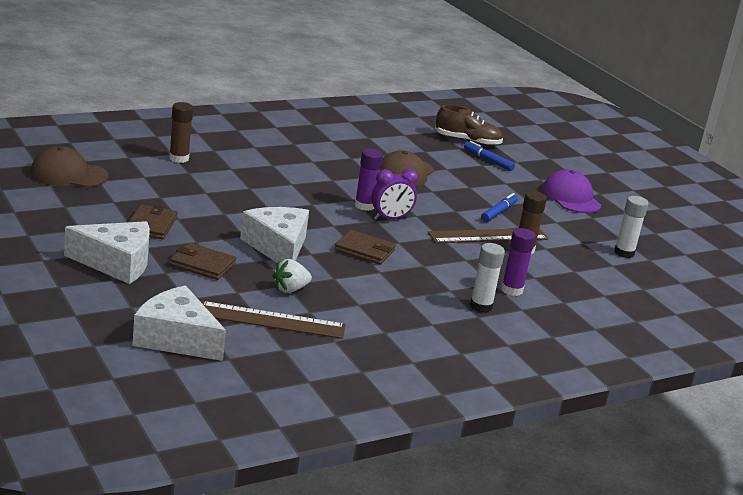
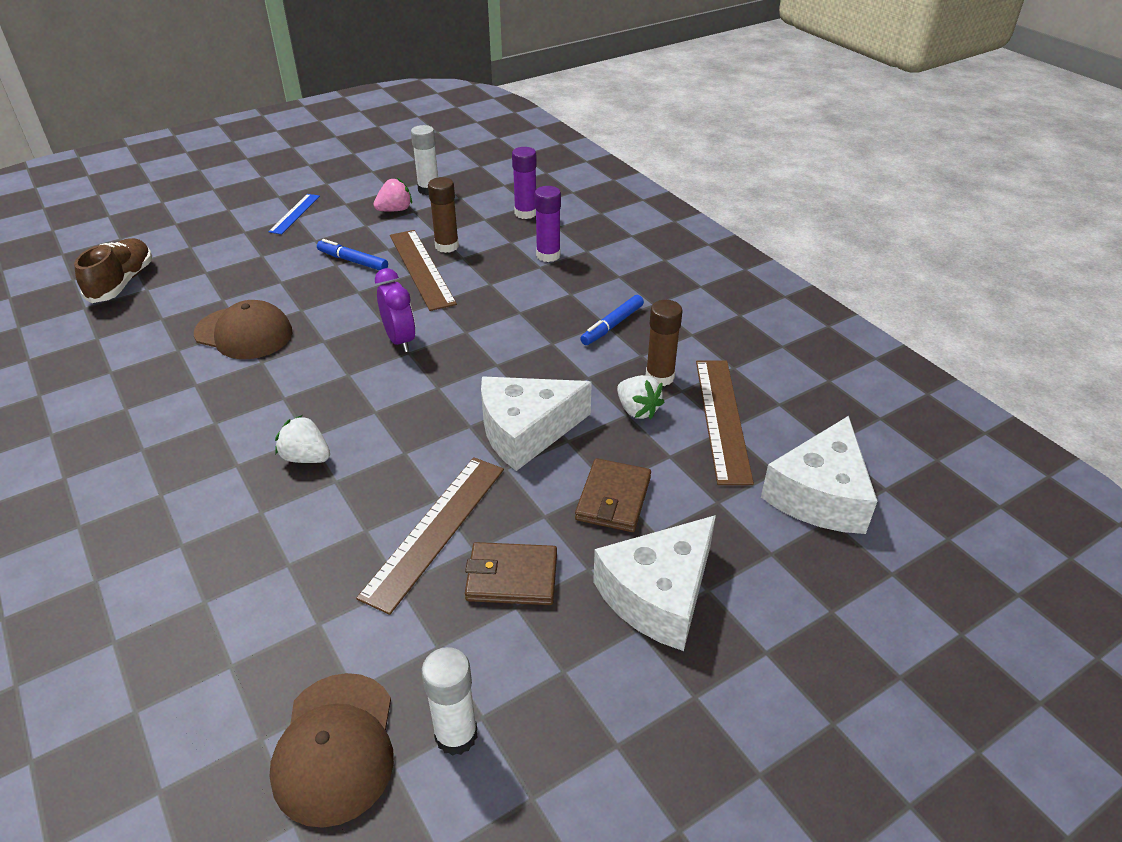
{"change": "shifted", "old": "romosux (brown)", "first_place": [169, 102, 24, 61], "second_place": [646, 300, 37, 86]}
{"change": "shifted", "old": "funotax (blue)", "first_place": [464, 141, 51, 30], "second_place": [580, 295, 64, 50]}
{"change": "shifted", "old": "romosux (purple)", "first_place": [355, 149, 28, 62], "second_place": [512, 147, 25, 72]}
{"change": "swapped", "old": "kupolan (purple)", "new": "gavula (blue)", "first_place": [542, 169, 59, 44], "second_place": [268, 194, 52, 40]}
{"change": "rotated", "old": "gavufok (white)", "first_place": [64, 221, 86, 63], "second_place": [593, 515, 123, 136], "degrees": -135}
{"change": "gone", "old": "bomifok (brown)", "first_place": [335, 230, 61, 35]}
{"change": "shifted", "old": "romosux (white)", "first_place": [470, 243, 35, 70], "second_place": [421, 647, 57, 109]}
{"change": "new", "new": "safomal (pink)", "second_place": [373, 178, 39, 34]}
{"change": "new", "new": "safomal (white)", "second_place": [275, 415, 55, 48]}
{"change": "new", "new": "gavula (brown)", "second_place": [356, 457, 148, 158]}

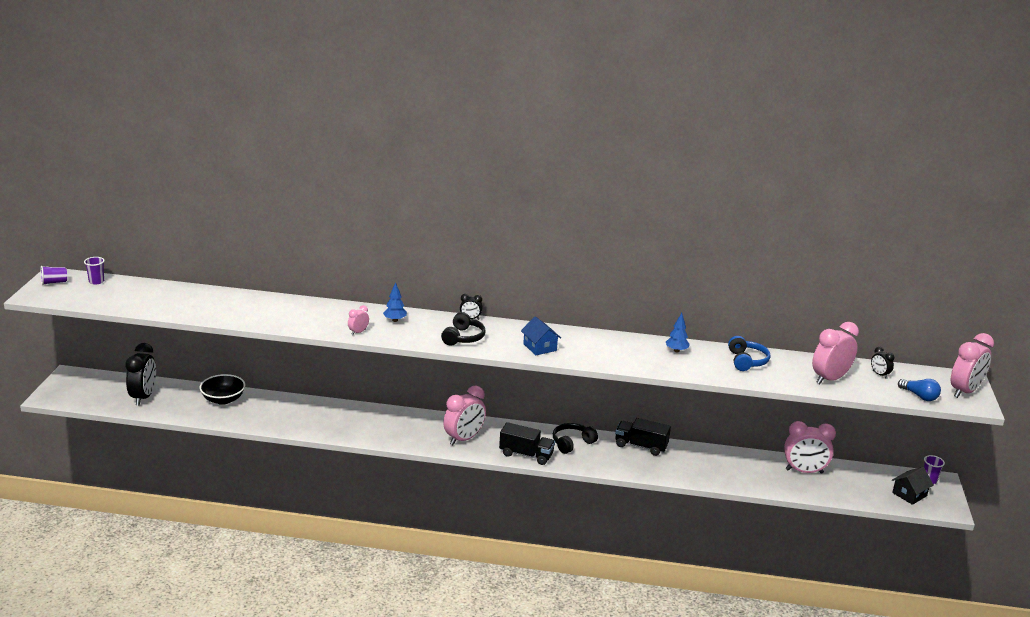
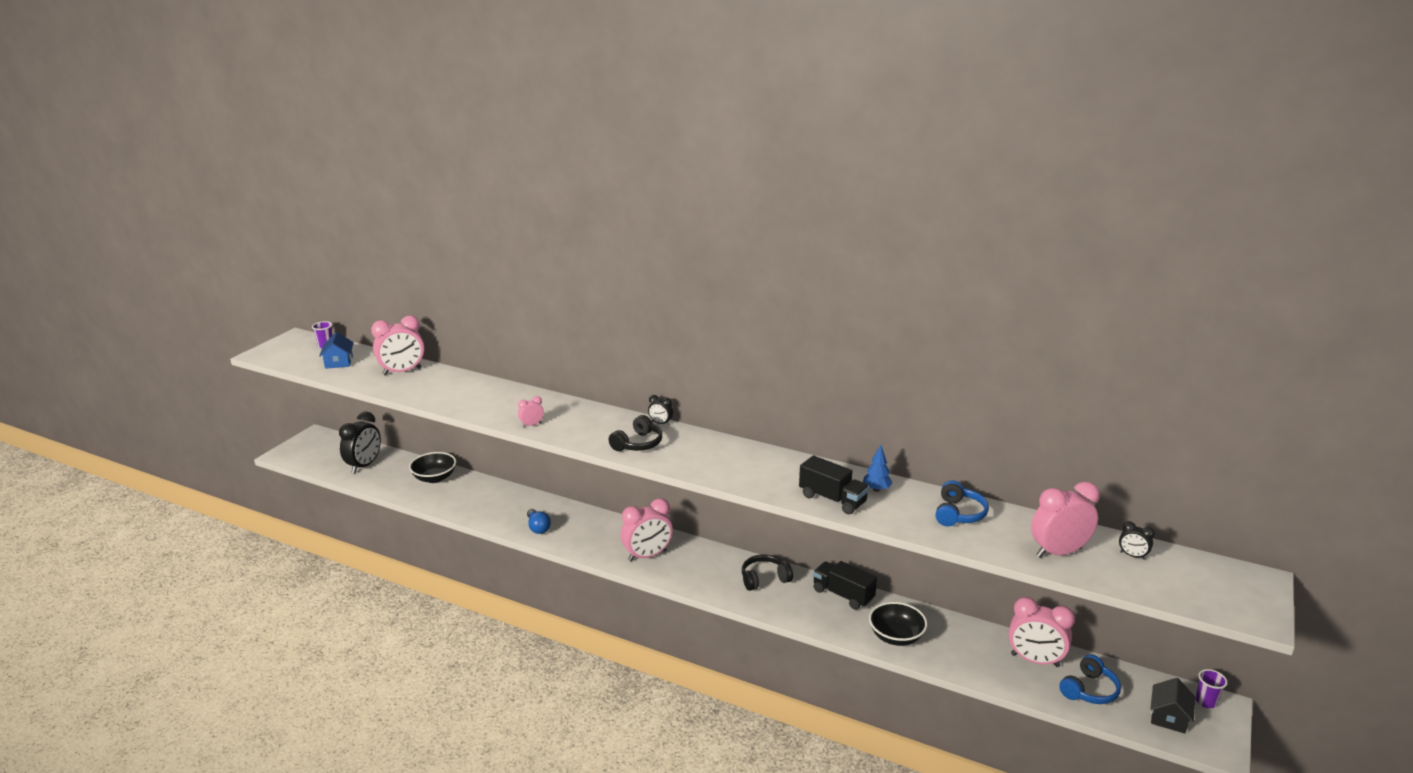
{"change": "gone", "old": "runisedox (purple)", "first_place": [41, 266, 26, 19]}
{"change": "gone", "old": "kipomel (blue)", "first_place": [383, 282, 24, 40]}
{"change": "shifted", "old": "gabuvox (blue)", "first_place": [521, 316, 40, 39], "second_place": [319, 332, 35, 37]}
{"change": "shifted", "old": "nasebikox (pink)", "first_place": [951, 333, 43, 65], "second_place": [371, 315, 53, 60]}
{"change": "rotated", "old": "nasebikox (black)", "first_place": [871, 347, 23, 32], "second_place": [1119, 521, 36, 39], "degrees": -45}
{"change": "shifted", "old": "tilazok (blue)", "first_place": [898, 379, 43, 22], "second_place": [527, 509, 24, 25]}
{"change": "shifted", "old": "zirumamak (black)", "first_place": [499, 422, 56, 43], "second_place": [799, 455, 70, 59]}
{"change": "rotated", "old": "gabuvox (black)", "first_place": [892, 467, 41, 38], "second_place": [1150, 678, 45, 55], "degrees": -45}
{"change": "new", "new": "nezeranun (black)", "second_place": [869, 602, 58, 44]}
{"change": "new", "new": "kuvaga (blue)", "second_place": [1059, 654, 62, 50]}

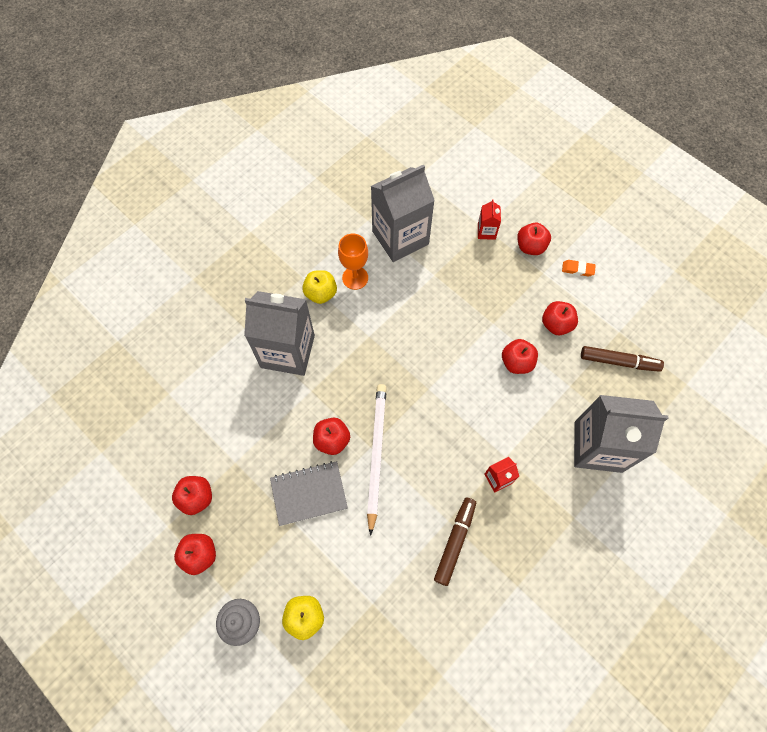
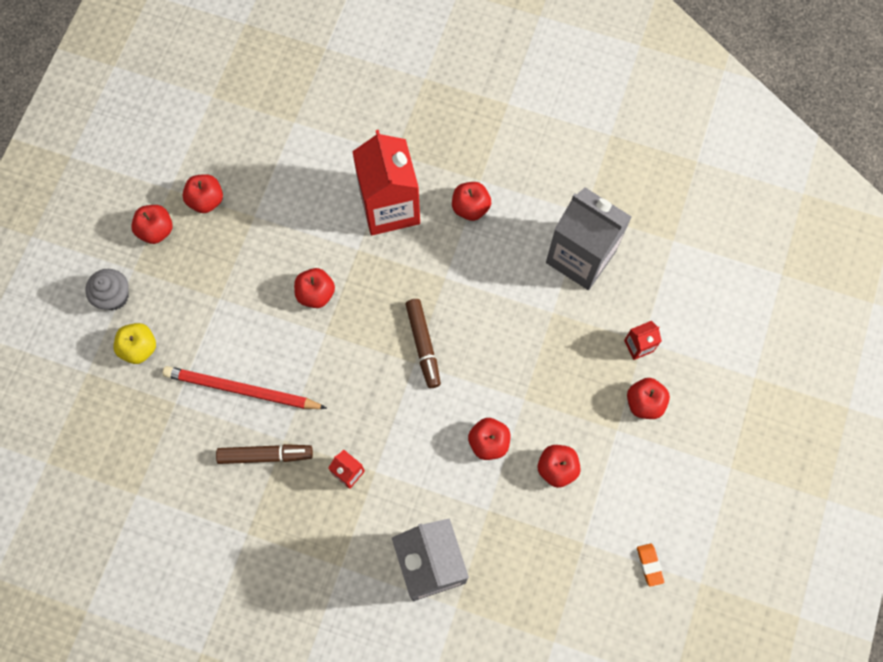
{"change": "gone", "old": "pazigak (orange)", "first_place": [338, 234, 30, 56]}
{"change": "shifted", "old": "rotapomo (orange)", "first_place": [562, 260, 34, 17], "second_place": [637, 543, 27, 44]}
{"change": "repainted", "old": "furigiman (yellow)", "new": "furigiman (red)", "first_place": [302, 270, 35, 34], "second_place": [452, 182, 39, 39]}
{"change": "repainted", "old": "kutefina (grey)", "new": "kutefina (red)", "first_place": [244, 291, 71, 85], "second_place": [352, 130, 68, 105]}
{"change": "shifted", "old": "funotax (brown)", "first_place": [581, 346, 83, 26], "second_place": [405, 299, 36, 89]}
{"change": "gone", "old": "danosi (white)", "first_place": [367, 384, 20, 152]}
{"change": "gone", "old": "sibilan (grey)", "first_place": [270, 461, 78, 65]}
{"change": "new", "new": "danosi (red)", "second_place": [162, 366, 165, 43]}

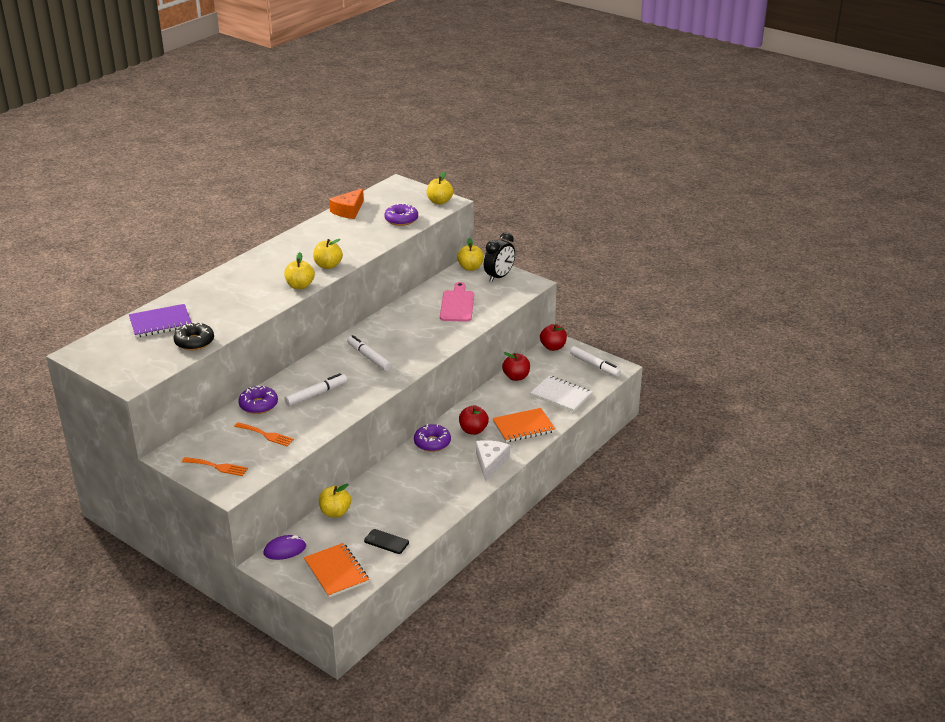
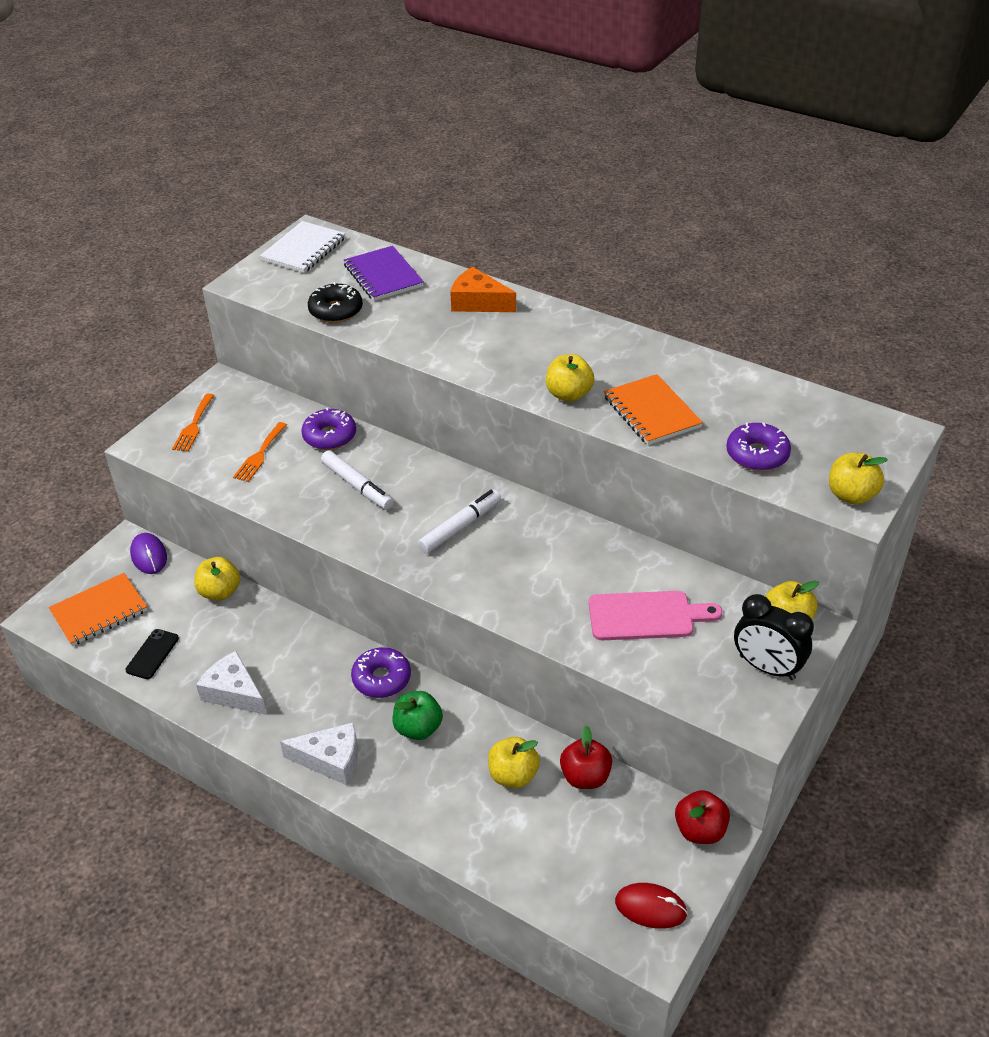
{"change": "shifted", "old": "gavufok (orange)", "first_place": [329, 188, 35, 31], "second_place": [450, 267, 66, 45]}
{"change": "shifted", "old": "furigiman (yellow)", "first_place": [284, 252, 31, 37], "second_place": [488, 737, 52, 51]}
{"change": "swapped", "old": "funotax (white)", "new": "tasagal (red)", "first_place": [570, 346, 51, 31], "second_place": [615, 883, 73, 46]}
{"change": "shifted", "old": "sibilan (white)", "first_place": [530, 376, 62, 36], "second_place": [260, 221, 86, 52]}
{"change": "repainted", "old": "furigiman (red)", "new": "furigiman (green)", "first_place": [459, 406, 30, 29], "second_place": [393, 691, 50, 49]}
{"change": "shifted", "old": "sibilan (orange)", "first_place": [493, 408, 62, 34], "second_place": [604, 374, 99, 71]}
{"change": "new", "new": "gavufok (white)", "second_place": [196, 651, 71, 64]}

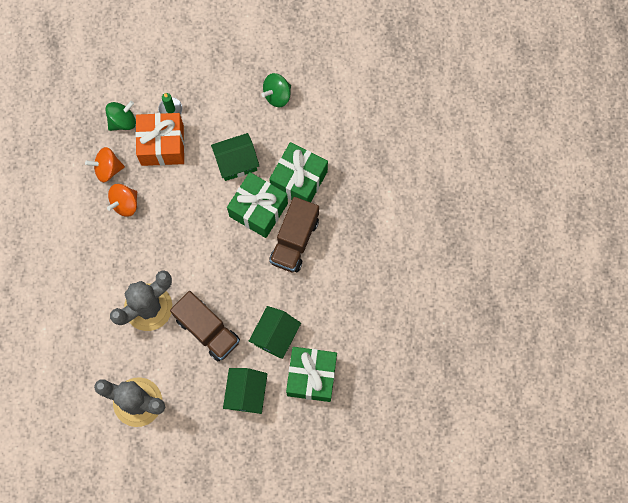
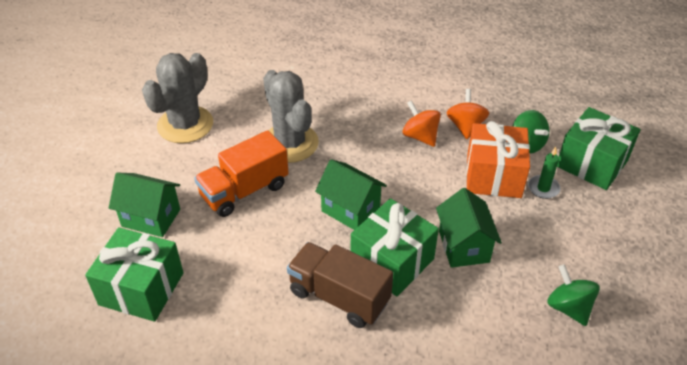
{"change": "shifted", "old": "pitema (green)", "first_place": [269, 142, 59, 60], "second_place": [557, 107, 83, 83]}
{"change": "repainted", "old": "zirumamak (brown)", "new": "zirumamak (orange)", "first_place": [170, 291, 70, 71], "second_place": [194, 130, 95, 87]}
{"change": "shifted", "old": "gabuvox (green)", "first_place": [249, 306, 52, 53], "second_place": [315, 159, 72, 71]}

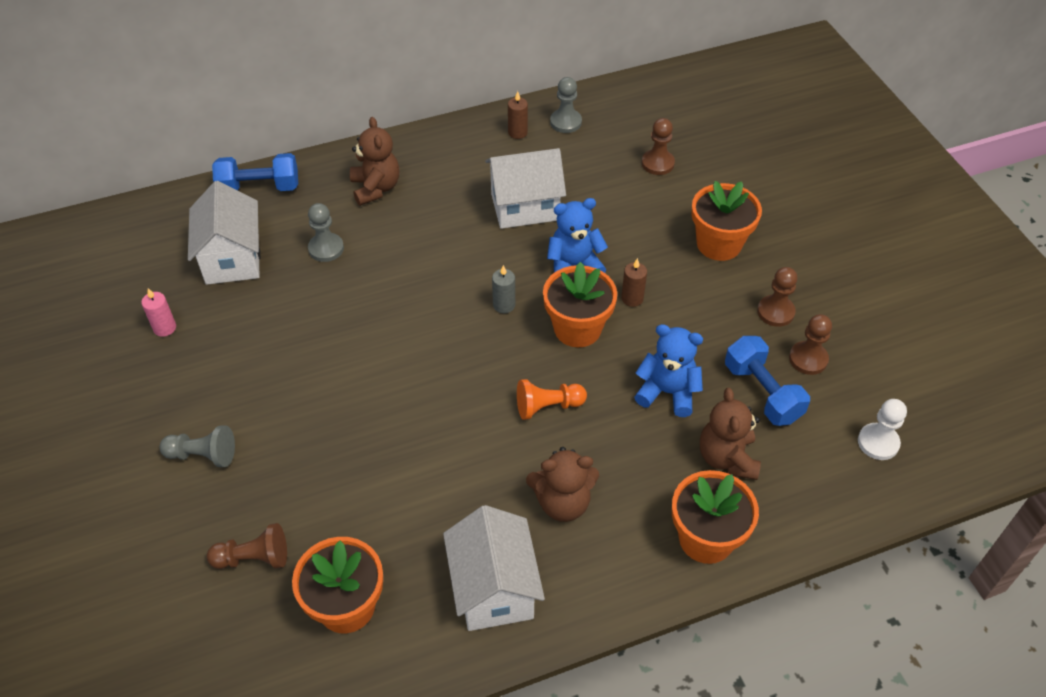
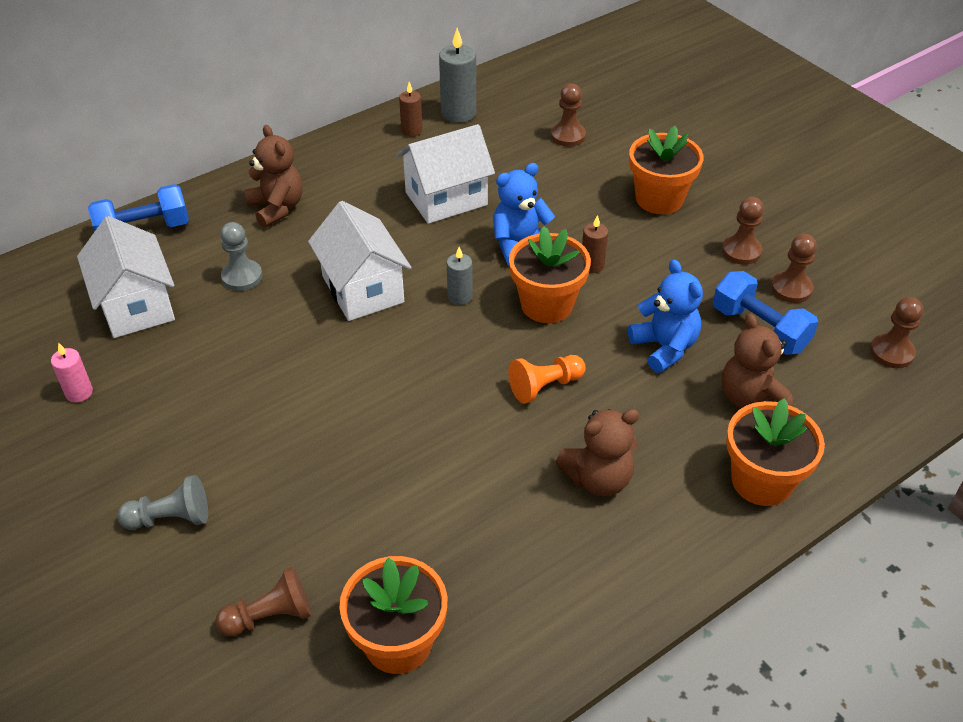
{"change": "swapped", "old": "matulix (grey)", "new": "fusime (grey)", "first_place": [550, 77, 32, 56], "second_place": [439, 28, 37, 95]}
{"change": "rotated", "old": "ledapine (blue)", "first_place": [634, 324, 69, 93], "second_place": [628, 260, 75, 113], "degrees": 60}
{"change": "repainted", "old": "matulix (white)", "new": "matulix (brown)", "first_place": [858, 399, 49, 61], "second_place": [870, 297, 53, 71]}
{"change": "shifted", "old": "gabuvox (white)", "first_place": [443, 505, 102, 126], "second_place": [308, 201, 104, 120]}

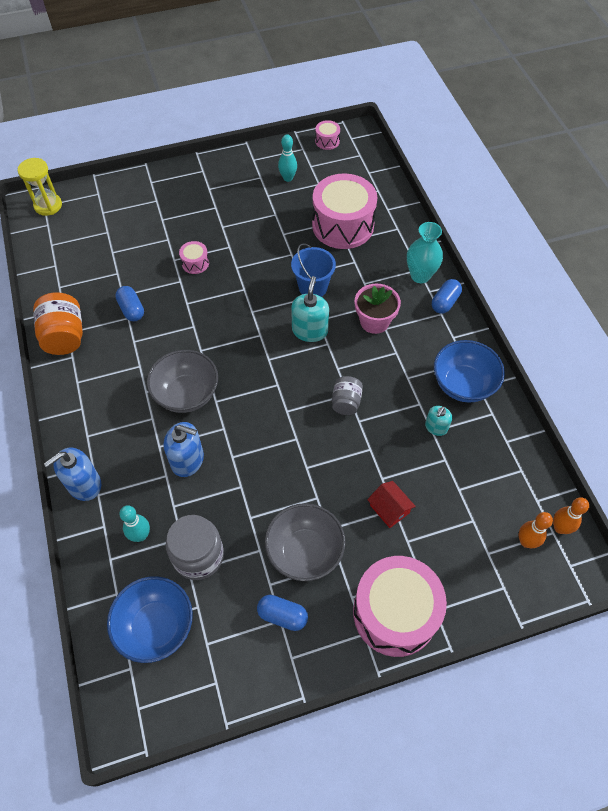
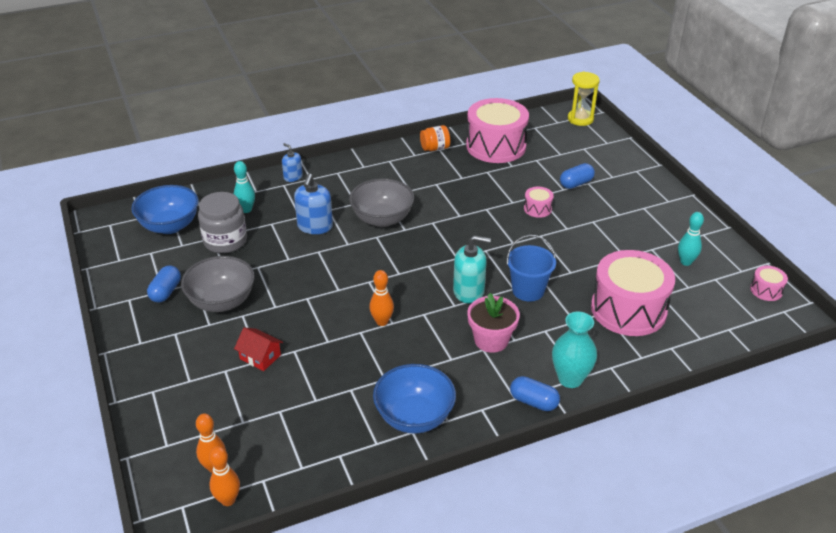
{"change": "shifted", "old": "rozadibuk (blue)", "first_place": [115, 286, 29, 35], "second_place": [560, 163, 35, 26]}
{"change": "scaled", "old": "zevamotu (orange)", "first_place": [33, 292, 50, 63], "second_place": [420, 125, 30, 26], "factor": 0.61}
{"change": "swapped", "old": "zevamotu (grey)", "new": "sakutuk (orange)", "first_place": [332, 376, 31, 39], "second_place": [369, 270, 25, 56]}
{"change": "gone", "old": "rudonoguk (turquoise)", "first_place": [425, 406, 27, 30]}
{"change": "scaled", "old": "rudonoguk (blue)", "first_place": [44, 448, 57, 53], "second_place": [282, 143, 21, 39], "factor": 0.61}
{"change": "rotated", "old": "gabuvox (red)", "first_place": [367, 481, 49, 47], "second_place": [234, 327, 49, 44], "degrees": 75}
{"change": "shifted", "old": "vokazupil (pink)", "first_place": [353, 556, 94, 101], "second_place": [466, 98, 63, 65]}

